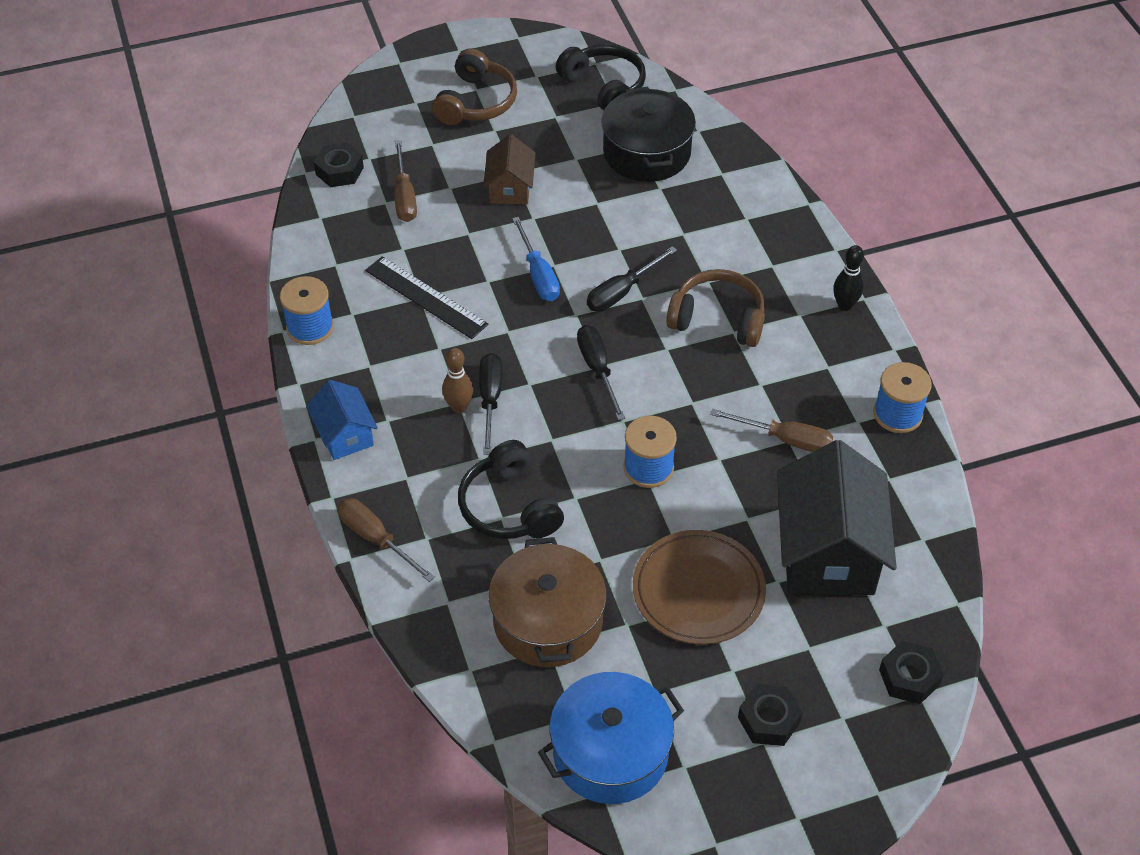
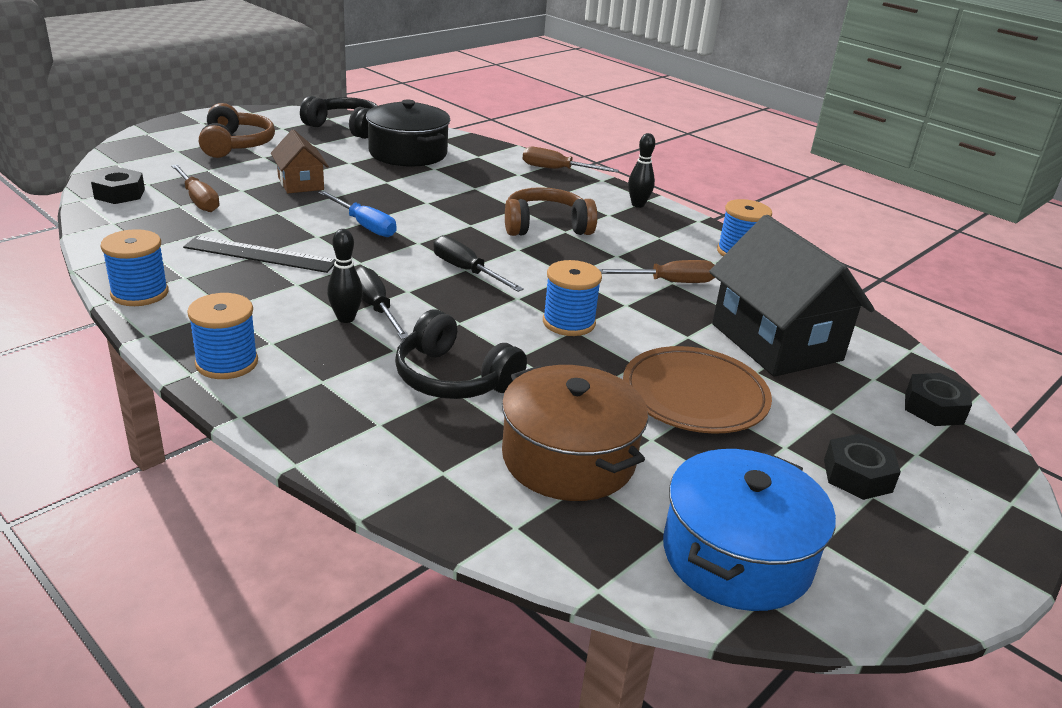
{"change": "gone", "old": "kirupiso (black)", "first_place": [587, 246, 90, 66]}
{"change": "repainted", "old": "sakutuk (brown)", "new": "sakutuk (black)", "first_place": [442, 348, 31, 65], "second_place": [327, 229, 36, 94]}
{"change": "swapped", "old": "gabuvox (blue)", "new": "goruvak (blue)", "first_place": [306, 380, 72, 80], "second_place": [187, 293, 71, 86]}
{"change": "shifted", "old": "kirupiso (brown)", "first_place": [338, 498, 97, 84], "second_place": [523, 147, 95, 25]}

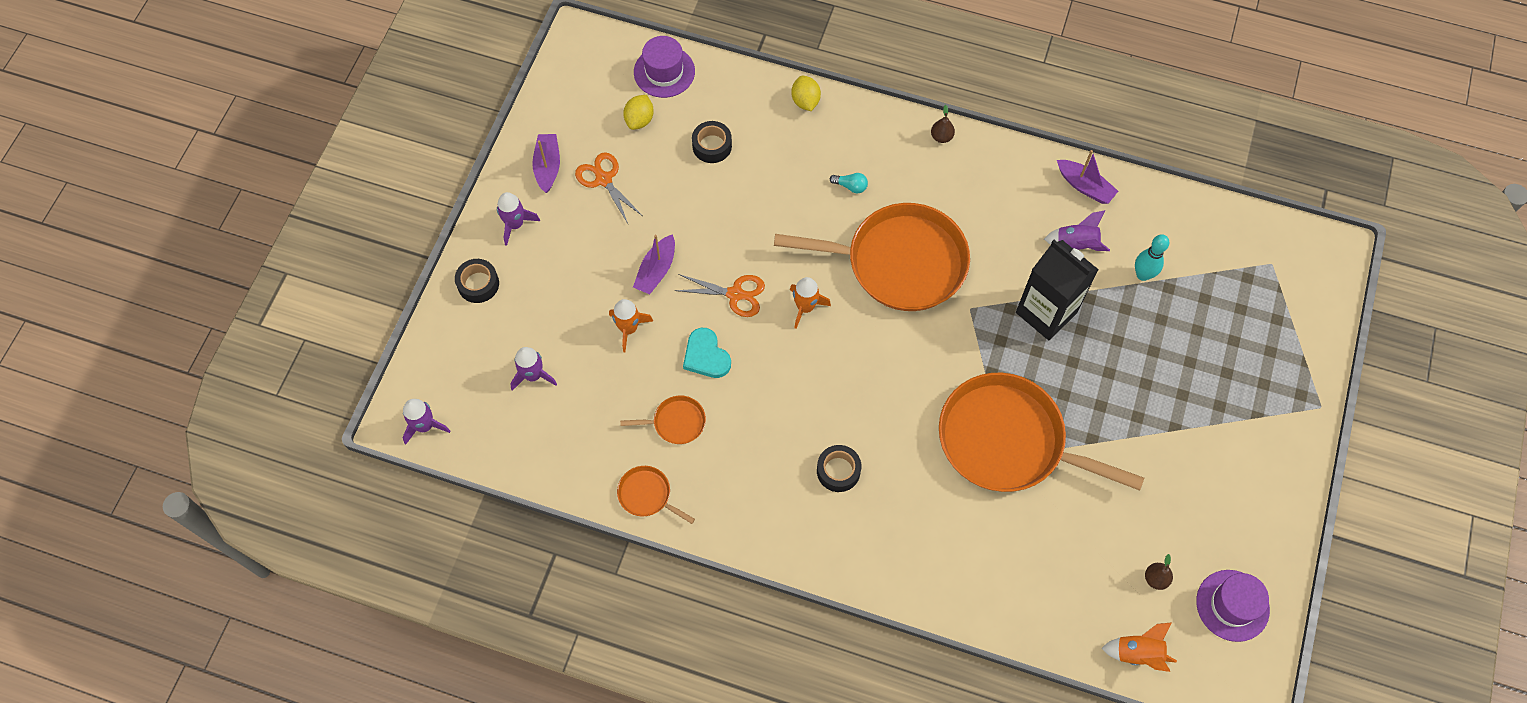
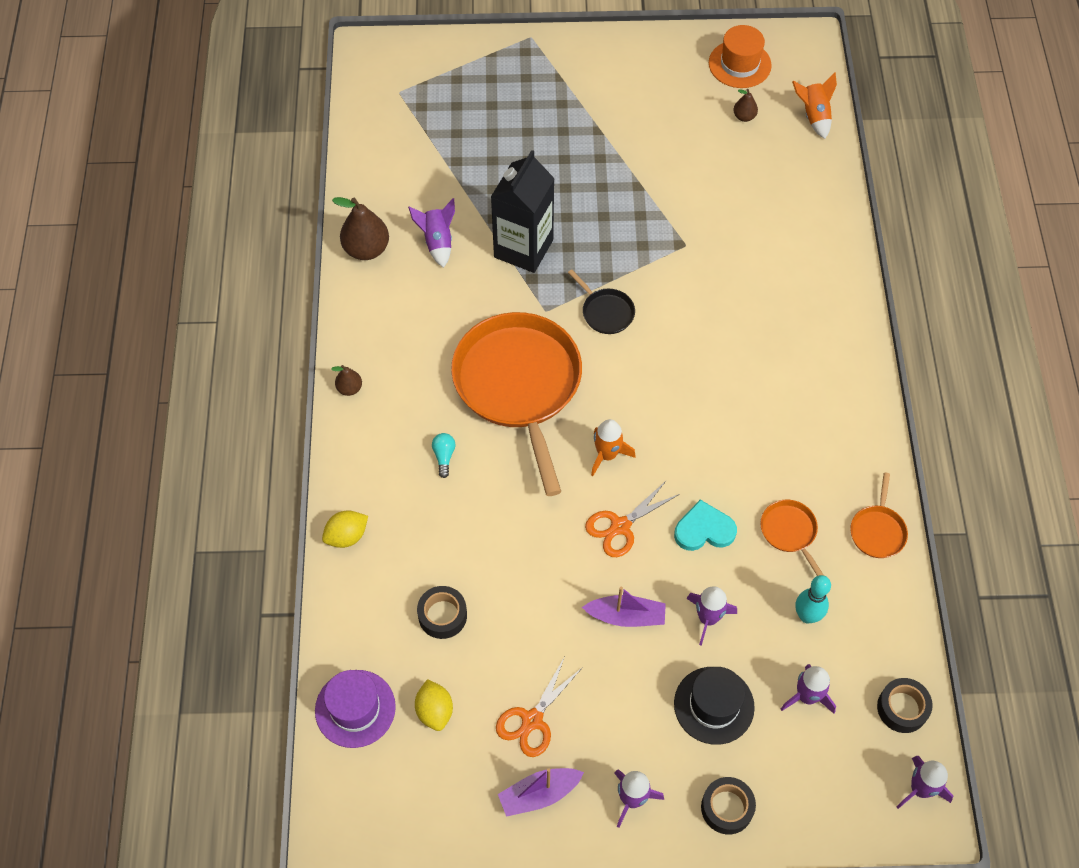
{"change": "rotated", "old": "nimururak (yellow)", "first_place": [623, 95, 31, 35], "second_place": [415, 679, 38, 52], "degrees": 75}
{"change": "swapped", "old": "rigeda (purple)", "new": "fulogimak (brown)", "first_place": [1057, 150, 61, 54], "second_place": [332, 197, 57, 63]}
{"change": "shifted", "old": "sakutuk (turquoise)", "first_place": [1135, 234, 34, 47], "second_place": [796, 575, 35, 48]}
{"change": "rotated", "old": "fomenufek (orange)", "first_place": [674, 274, 91, 43], "second_place": [585, 480, 95, 77], "degrees": -120}
{"change": "repainted", "old": "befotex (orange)", "new": "befotex (purple)", "first_place": [609, 299, 44, 53], "second_place": [686, 586, 51, 60]}
{"change": "rotated", "old": "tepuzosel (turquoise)", "first_place": [683, 328, 48, 50], "second_place": [674, 500, 63, 51], "degrees": -135}
{"change": "gone", "old": "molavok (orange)", "first_place": [939, 373, 205, 119]}
{"change": "shifted", "old": "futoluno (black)", "first_place": [817, 445, 45, 47], "second_place": [877, 678, 56, 55]}
{"change": "repainted", "old": "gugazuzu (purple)", "new": "gugazuzu (orange)", "first_place": [1196, 570, 74, 72], "second_place": [709, 25, 63, 63]}
{"change": "new", "new": "molavok (black)", "second_place": [568, 269, 67, 65]}
{"change": "new", "new": "gugazuzu (black)", "second_place": [674, 667, 81, 78]}

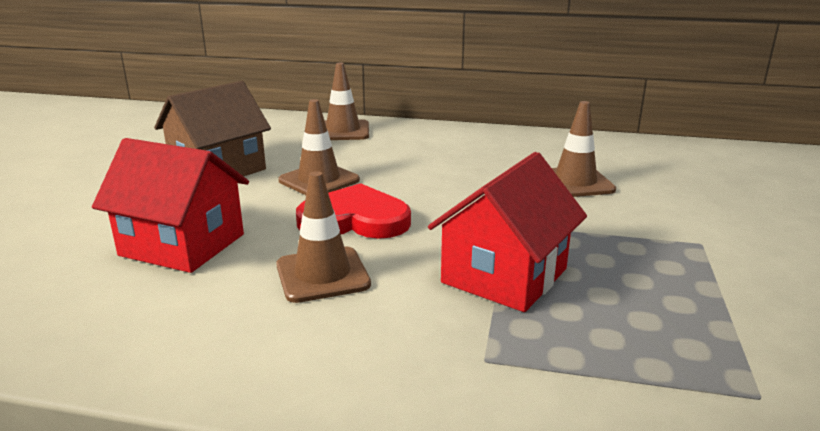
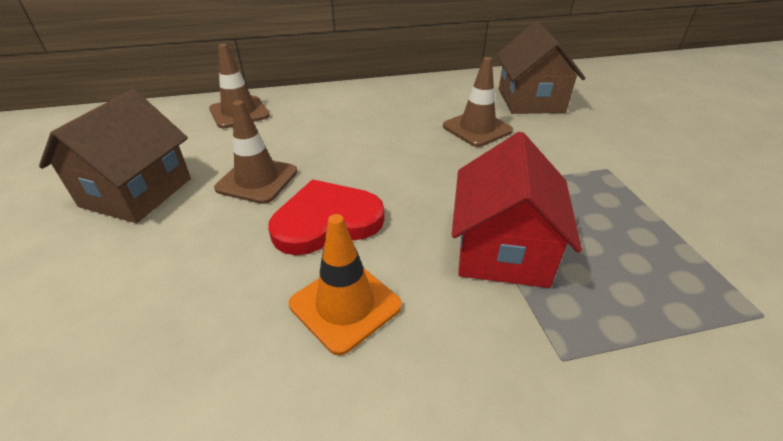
{"change": "gone", "old": "gabuvox (red)", "first_place": [92, 138, 157, 135]}
{"change": "repainted", "old": "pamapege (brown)", "new": "pamapege (orange)", "first_place": [276, 171, 95, 132], "second_place": [289, 214, 113, 141]}
{"change": "new", "new": "gabuvox (brown)", "second_place": [497, 21, 89, 93]}

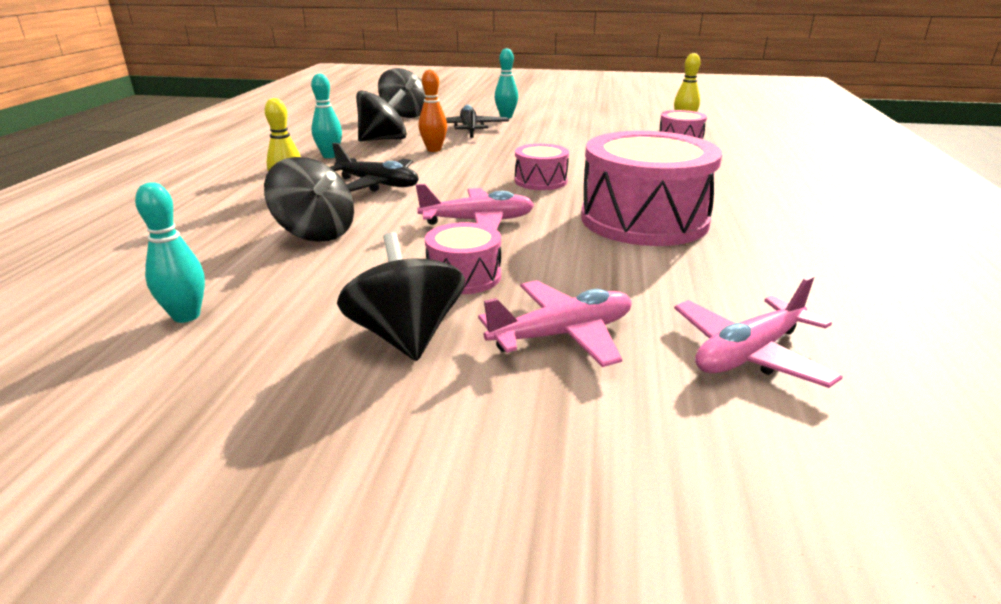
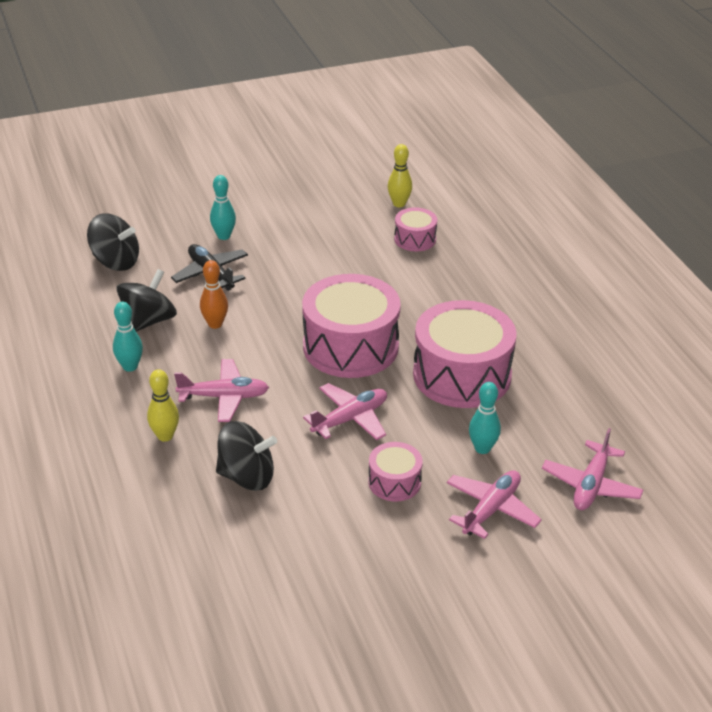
{"change": "repainted", "old": "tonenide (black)", "new": "tonenide (pink)", "first_place": [330, 143, 89, 49], "second_place": [174, 359, 95, 63]}
{"change": "scaled", "old": "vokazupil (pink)", "first_place": [515, 144, 54, 46], "second_place": [302, 274, 99, 104], "factor": 2.04}
{"change": "shifted", "old": "sakutuk (turquoise)", "first_place": [135, 182, 70, 141], "second_place": [469, 382, 32, 72]}
{"change": "gone", "old": "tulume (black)", "first_place": [337, 232, 128, 129]}

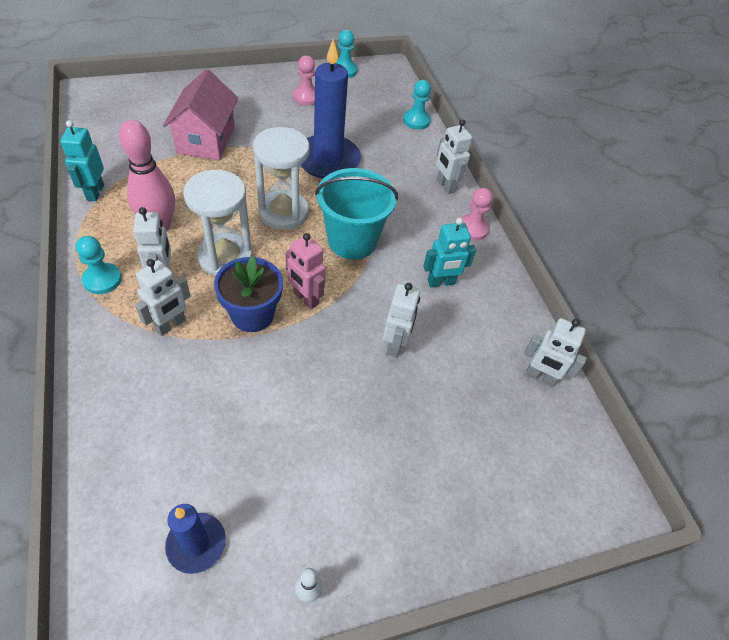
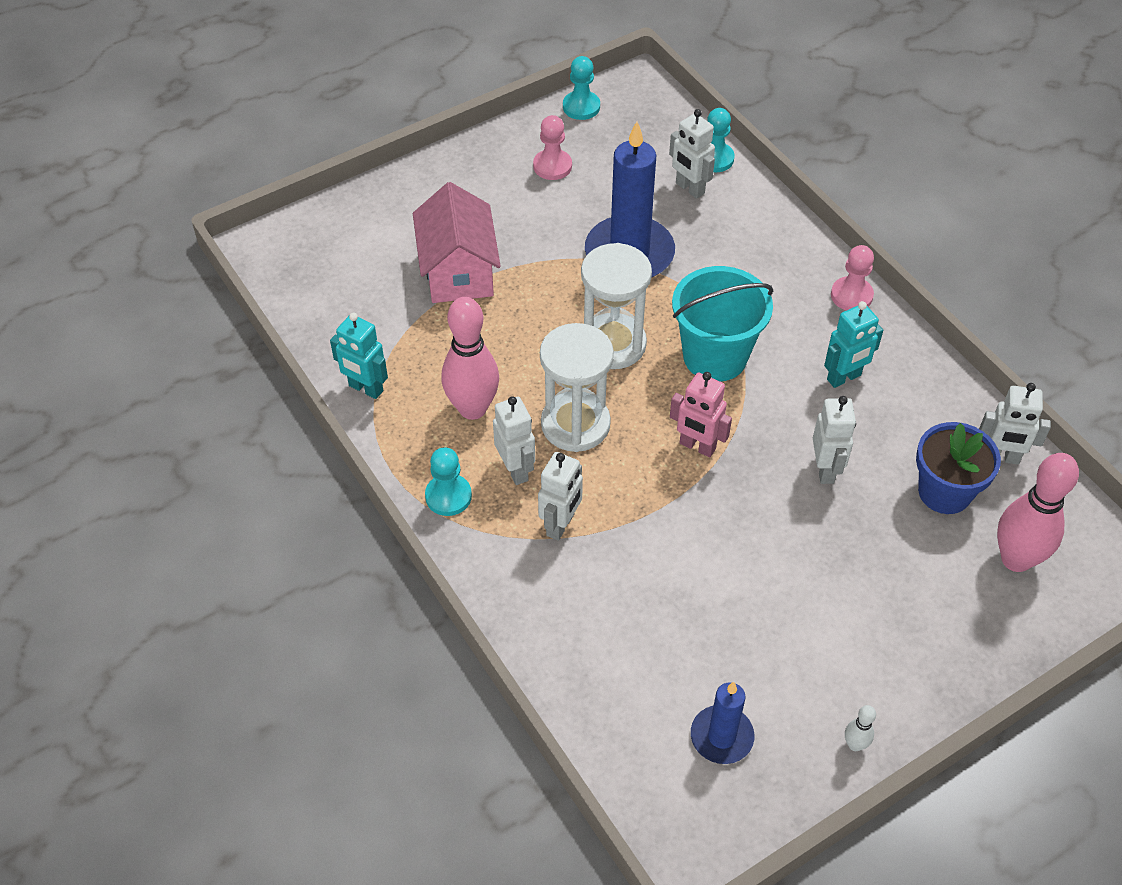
{"change": "shifted", "old": "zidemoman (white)", "first_place": [436, 119, 36, 75], "second_place": [669, 109, 46, 90]}
{"change": "rotated", "old": "zidemoman (turquoise)", "first_place": [60, 120, 44, 81], "second_place": [330, 313, 58, 86], "degrees": -45}
{"change": "shifted", "old": "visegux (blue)", "first_place": [214, 256, 69, 76], "second_place": [916, 422, 85, 92]}
{"change": "new", "new": "sakutuk (pink)", "second_place": [997, 453, 82, 119]}

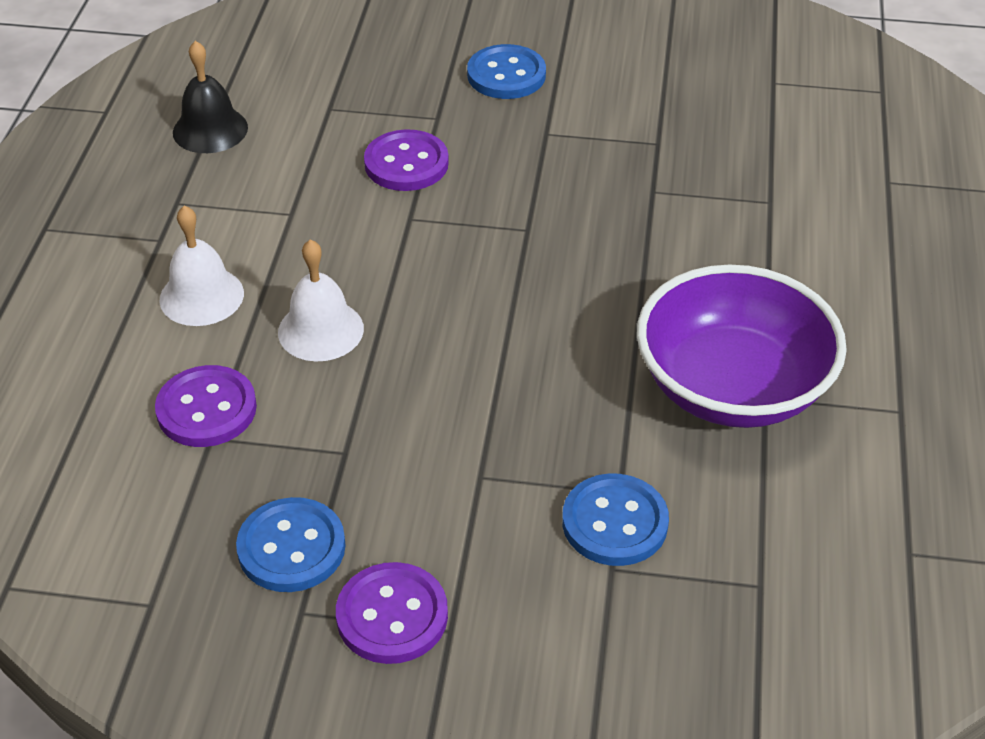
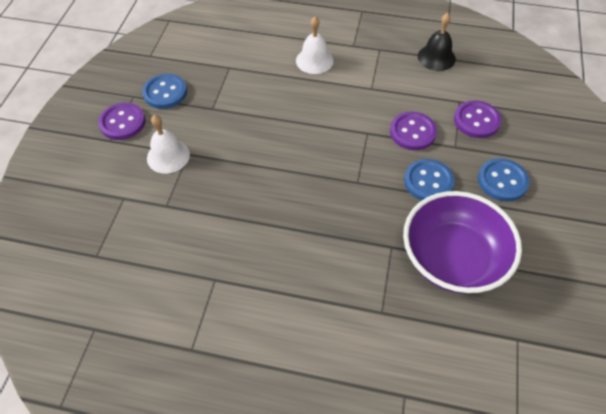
{"change": "shifted", "old": "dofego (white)", "first_place": [278, 239, 86, 122], "second_place": [147, 115, 43, 58]}
{"change": "shifted", "old": "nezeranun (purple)", "first_place": [637, 264, 210, 164], "second_place": [403, 191, 119, 103]}
{"change": "shifted", "old": "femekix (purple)", "first_place": [155, 365, 102, 82], "second_place": [454, 100, 47, 38]}
{"change": "shifted", "old": "femekix (blue)", "first_place": [562, 473, 107, 93], "second_place": [404, 159, 51, 41]}

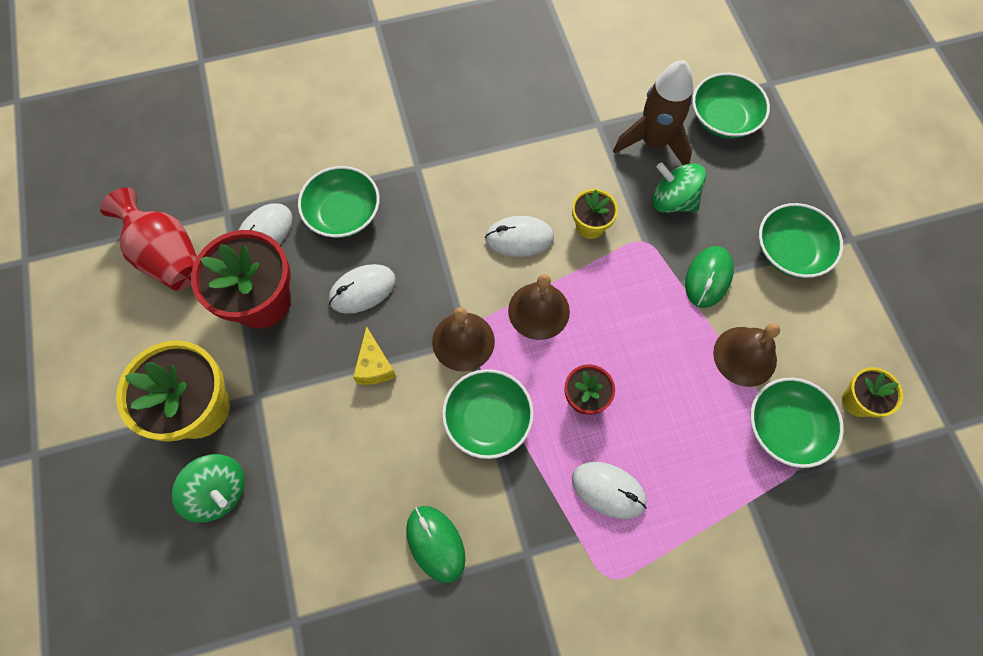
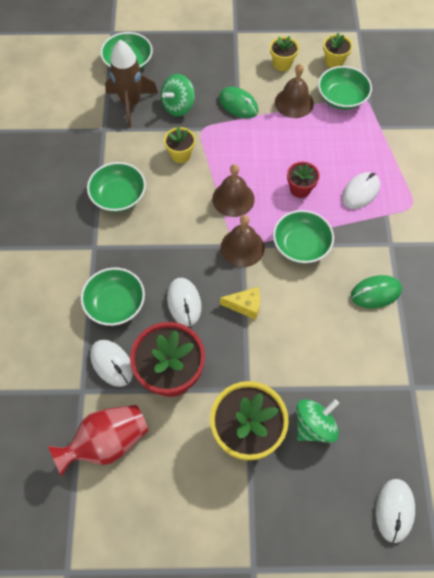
{"change": "shifted", "old": "nezeranun (green)", "first_place": [759, 203, 84, 75], "second_place": [87, 162, 59, 50]}
{"change": "shifted", "old": "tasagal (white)", "first_place": [485, 216, 69, 41], "second_place": [376, 479, 39, 64]}
{"change": "new", "new": "visegux (yellow)", "second_place": [270, 36, 29, 35]}

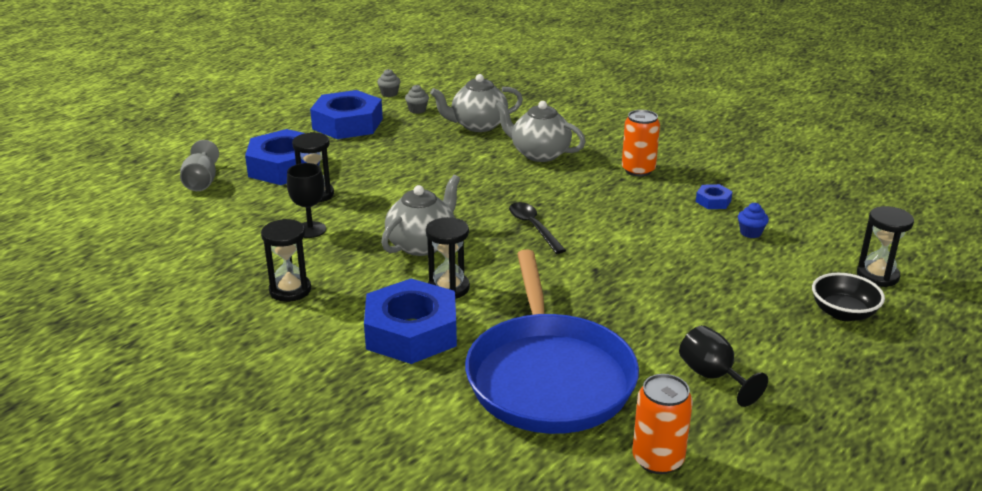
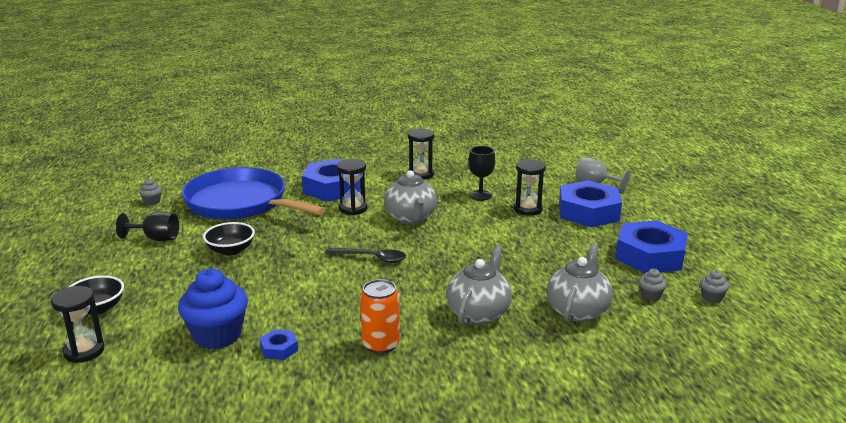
{"change": "rotated", "old": "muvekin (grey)", "first_place": [495, 101, 91, 61], "second_place": [446, 246, 66, 79], "degrees": -45}
{"change": "scaled", "old": "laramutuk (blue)", "first_place": [738, 203, 31, 35], "second_place": [178, 269, 70, 80], "factor": 2.26}
{"change": "swapped", "old": "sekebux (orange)", "new": "laramutuk (grey)", "first_place": [632, 374, 61, 100], "second_place": [139, 179, 23, 26]}
{"change": "new", "new": "nezeranun (black)", "second_place": [203, 222, 52, 34]}

